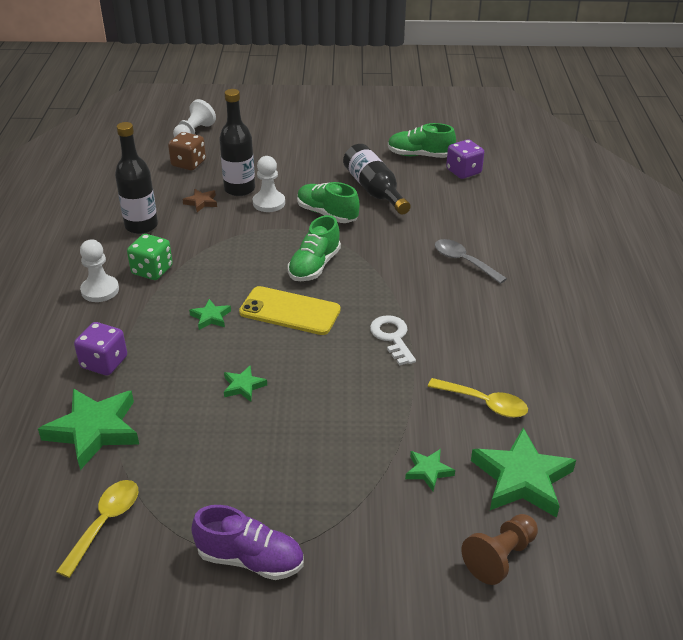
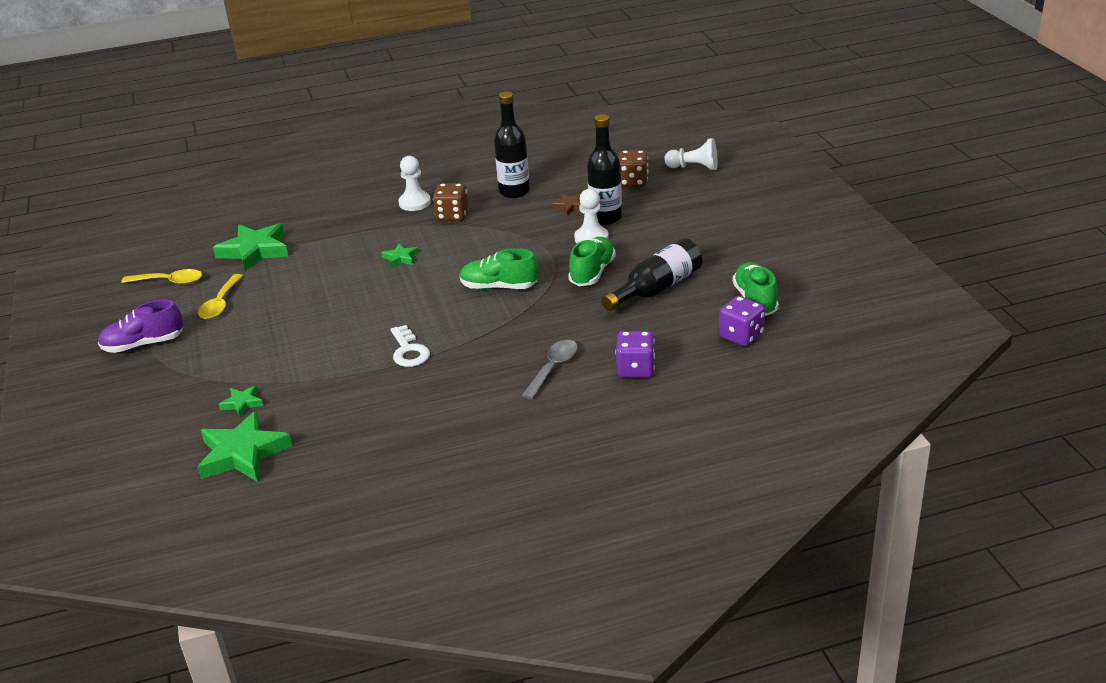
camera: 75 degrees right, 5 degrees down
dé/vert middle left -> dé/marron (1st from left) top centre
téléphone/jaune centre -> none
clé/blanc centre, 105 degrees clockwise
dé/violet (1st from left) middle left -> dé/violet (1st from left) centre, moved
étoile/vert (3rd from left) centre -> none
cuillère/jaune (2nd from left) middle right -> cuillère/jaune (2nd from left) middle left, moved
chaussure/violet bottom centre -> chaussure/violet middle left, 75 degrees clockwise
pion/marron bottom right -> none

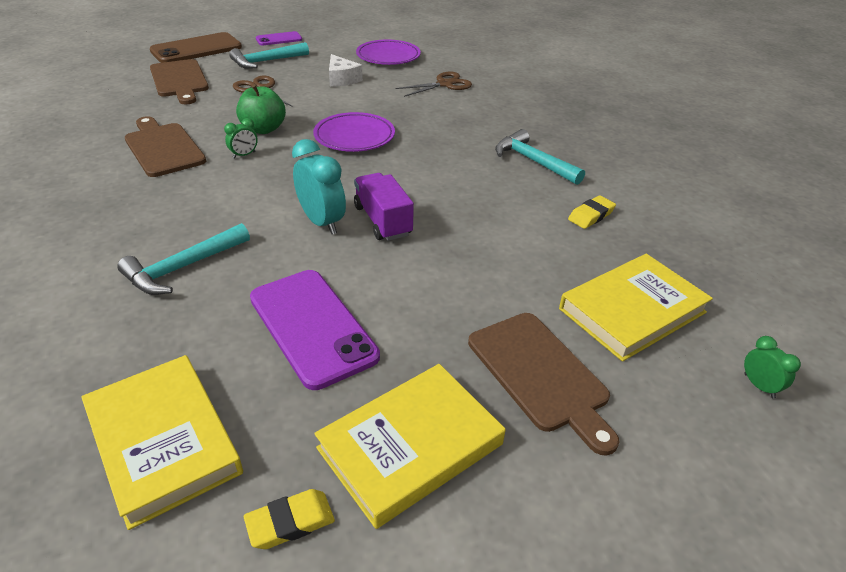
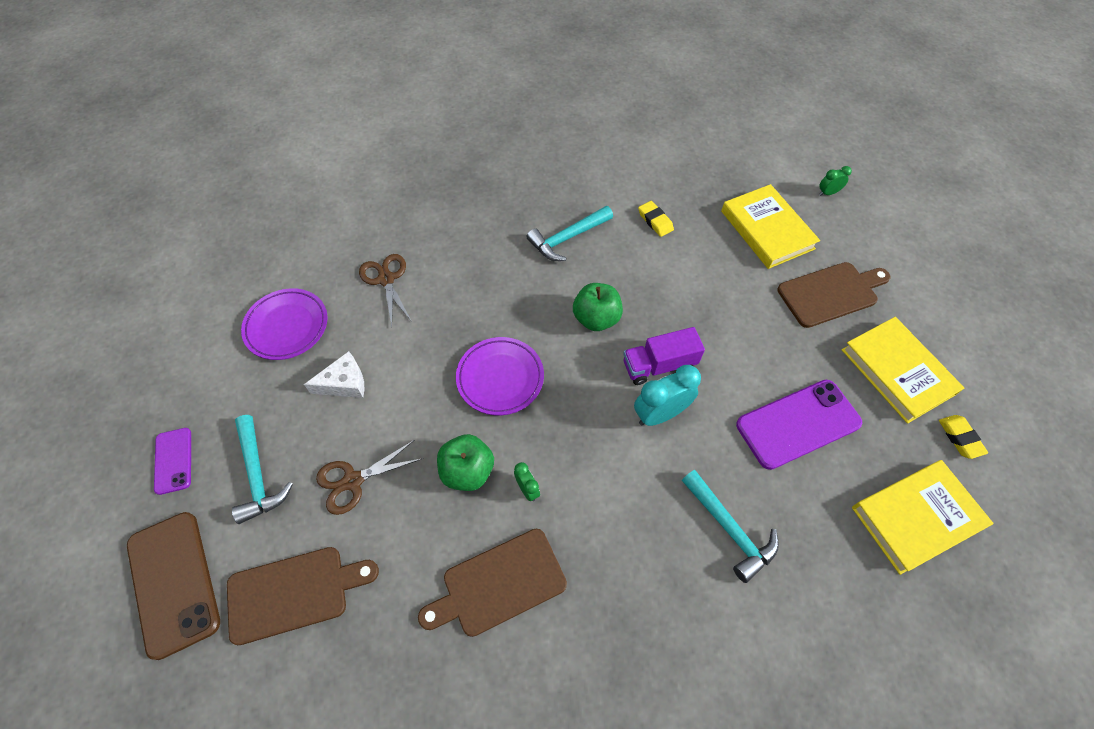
camera: 80 degrees left, 20 degrees up
none -> pomme/vert (2nd from left) centre

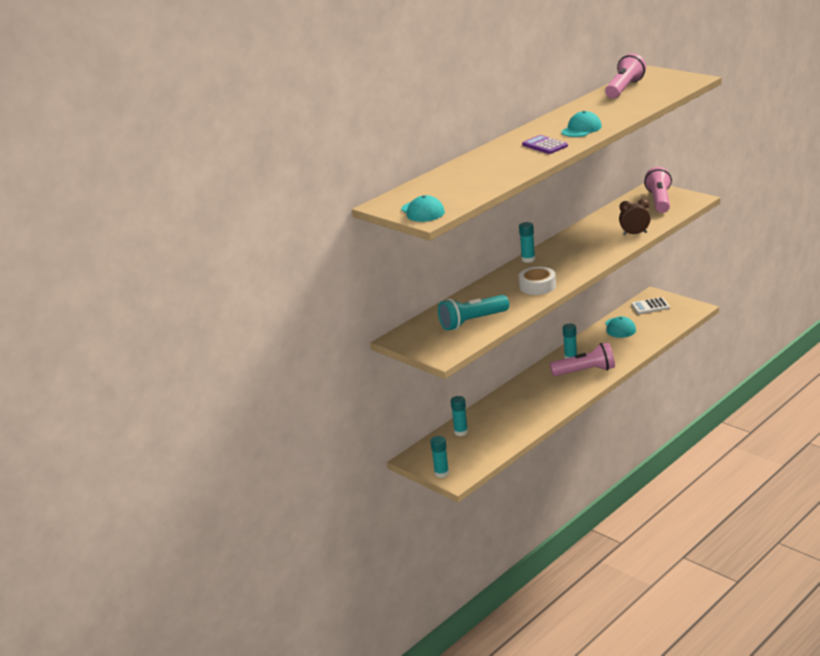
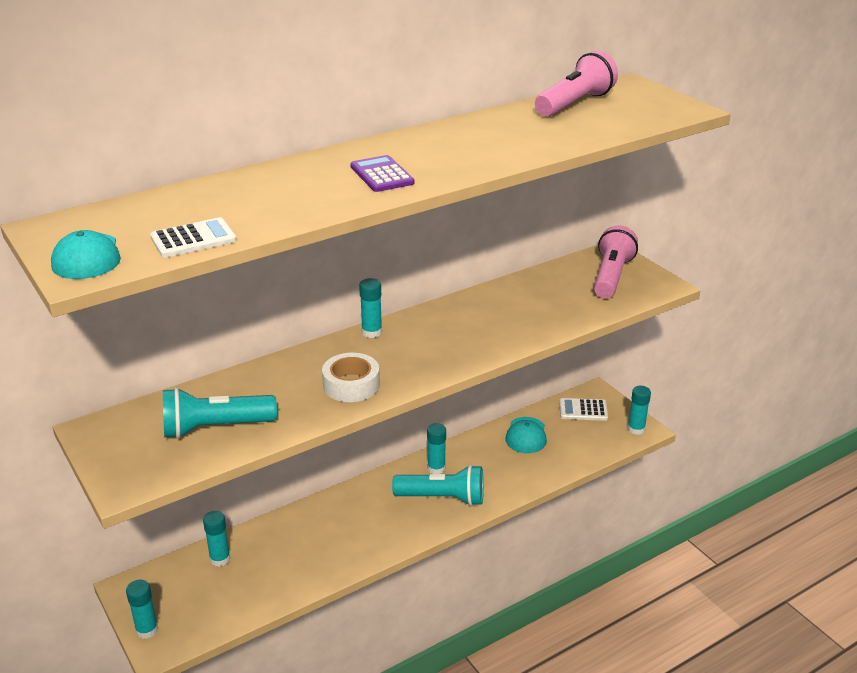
camera: 10 degrees right, 5 degrees up
casquette/turquoise (2nd from left) top right -> none
réveil/marron top right -> none
lampe de poche/rose (1st from left) middle right -> lampe de poche/turquoise (2nd from left) bottom centre
none -> calculatrice/blanc (1st from left) middle left
none -> bâton de colle/turquoise (5th from left) middle right

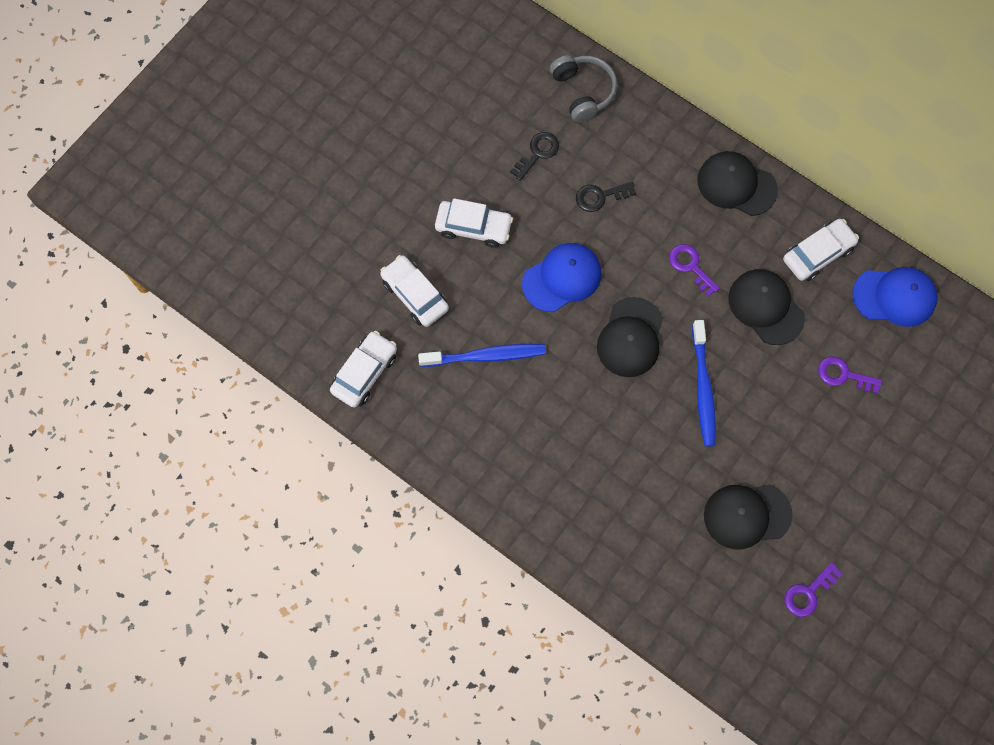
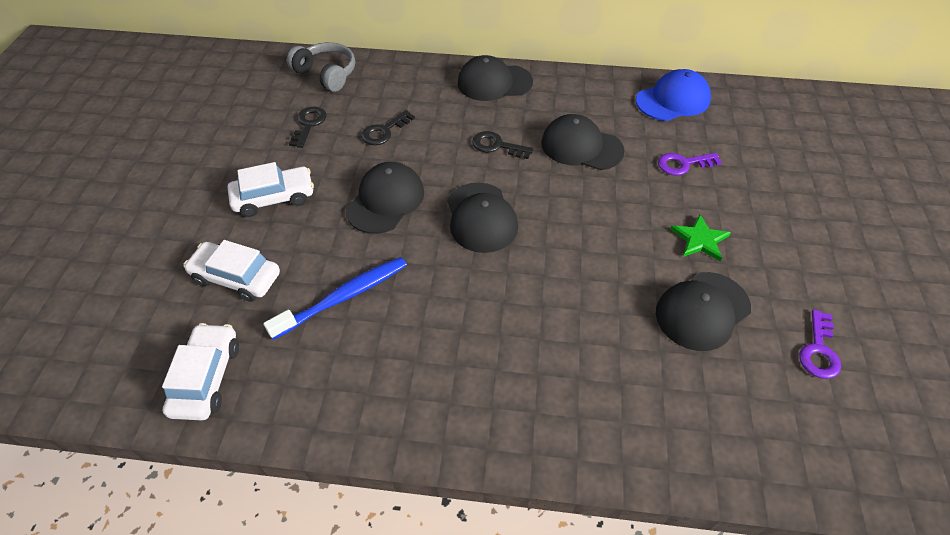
camera: 30 degrees left, 20 degrees down
voiture/blanc (4th from left) middle right -> none
casquette/bleu (1st from left) centre -> casquette/noir (1st from left) centre
clé/violet (1st from left) middle right -> clé/noir (3rd from left) top centre
brosse à dents/bleu (2nd from left) middle right -> none
none -> étoile/vert middle right

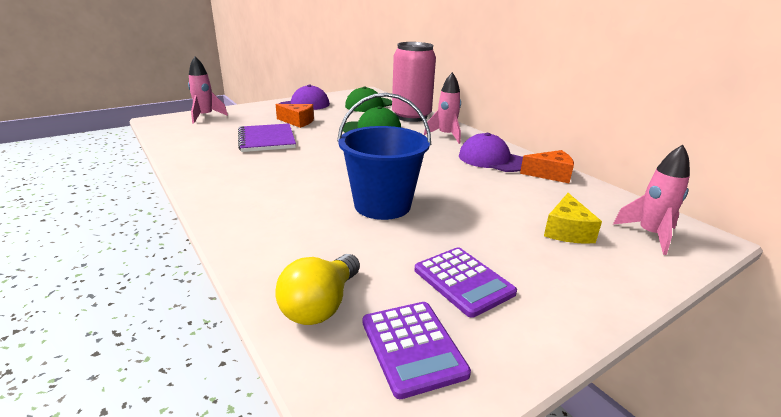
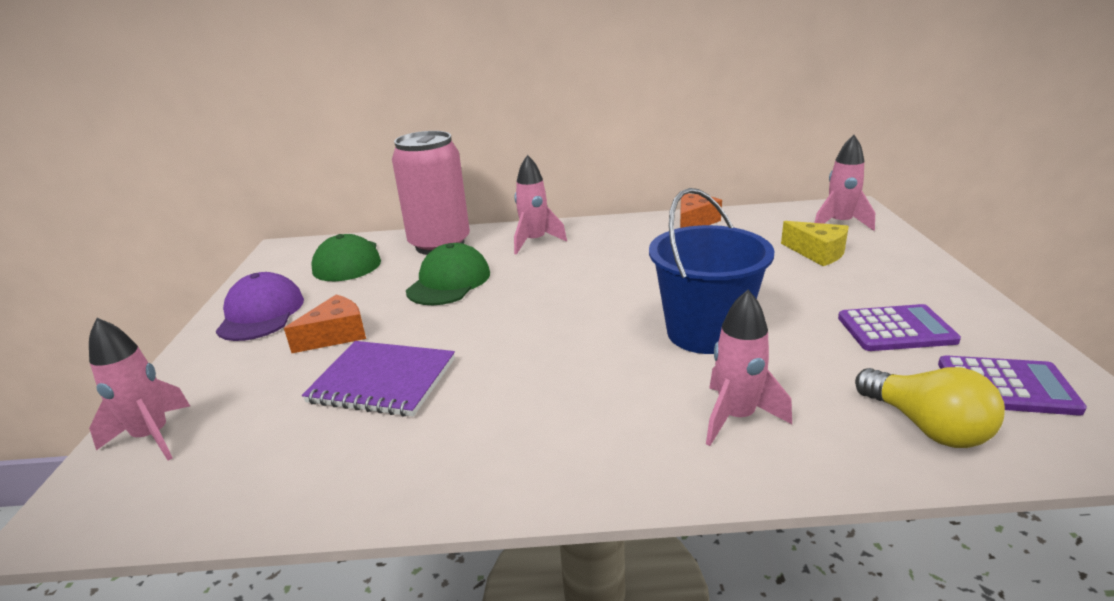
camera: 55 degrees left, 0 degrees up
casquette/violet (2nd from left) centre -> none
none -> fusée/rose (3rd from left) middle right

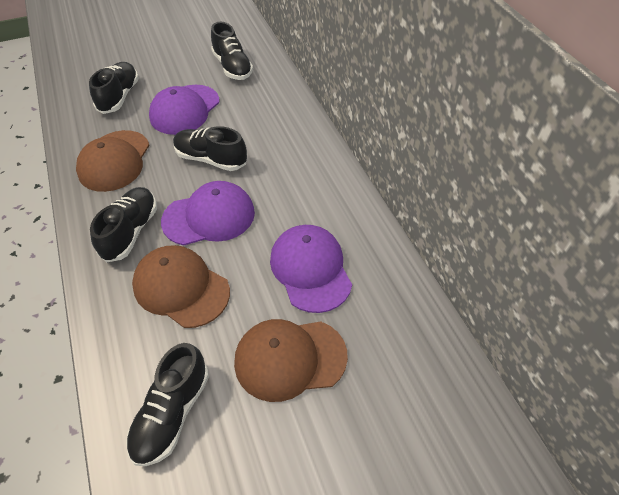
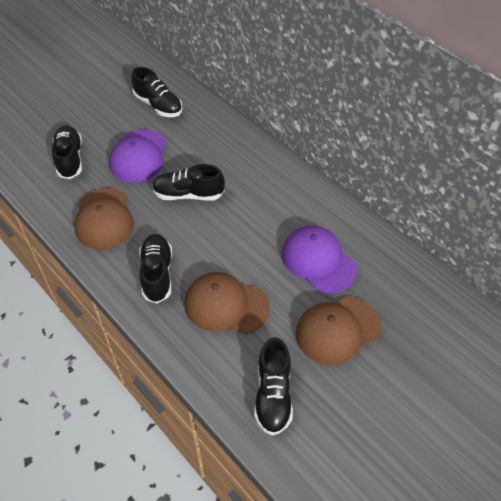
camera: 20 degrees left, 0 degrees up
casquette/violet (2nd from left) centre -> none

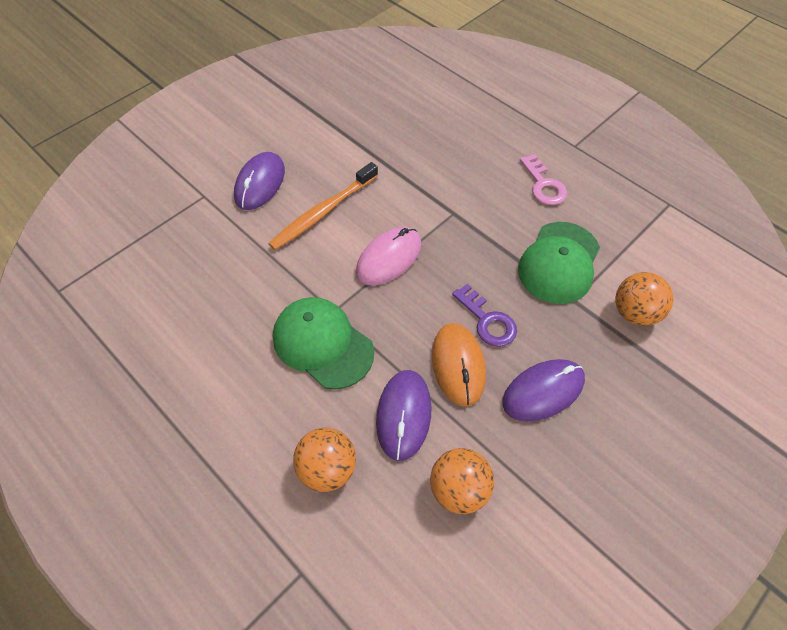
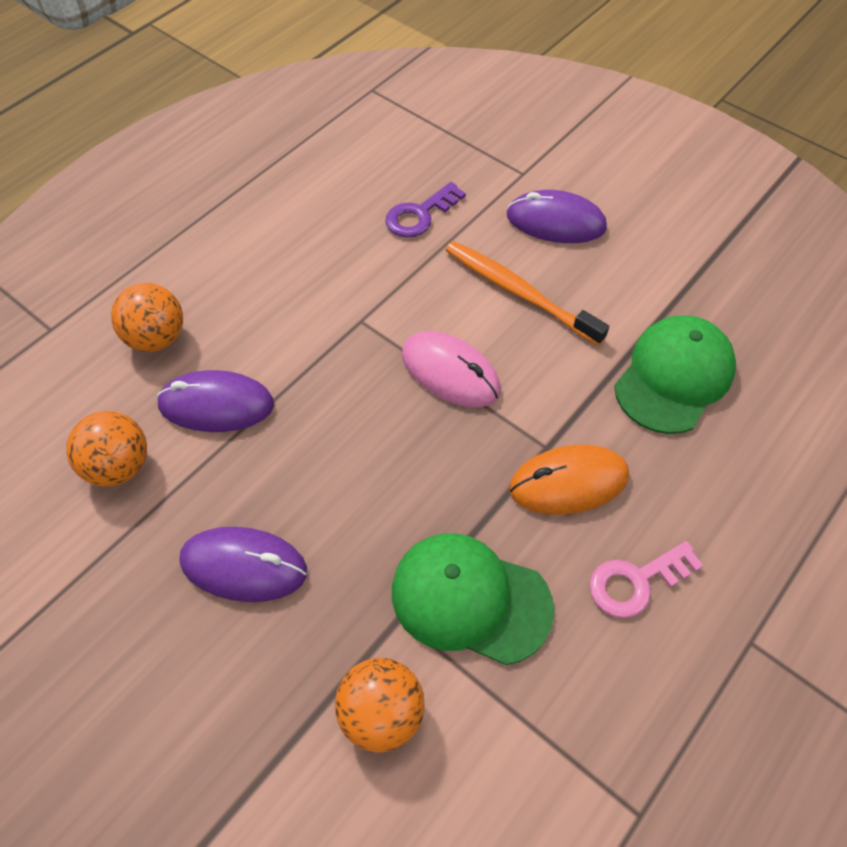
camera: 85 degrees right, 0 degrees up
clé/violet centre -> clé/violet top centre, moved
casquette/vert (1st from left in the first image) centre -> casquette/vert (2nd from left) middle right, moved
souris/orange centre -> souris/orange middle right, moved
souris/violet (3rd from left in the first image) middle right -> souris/violet (2nd from left) middle left, 45 degrees counterclockwise

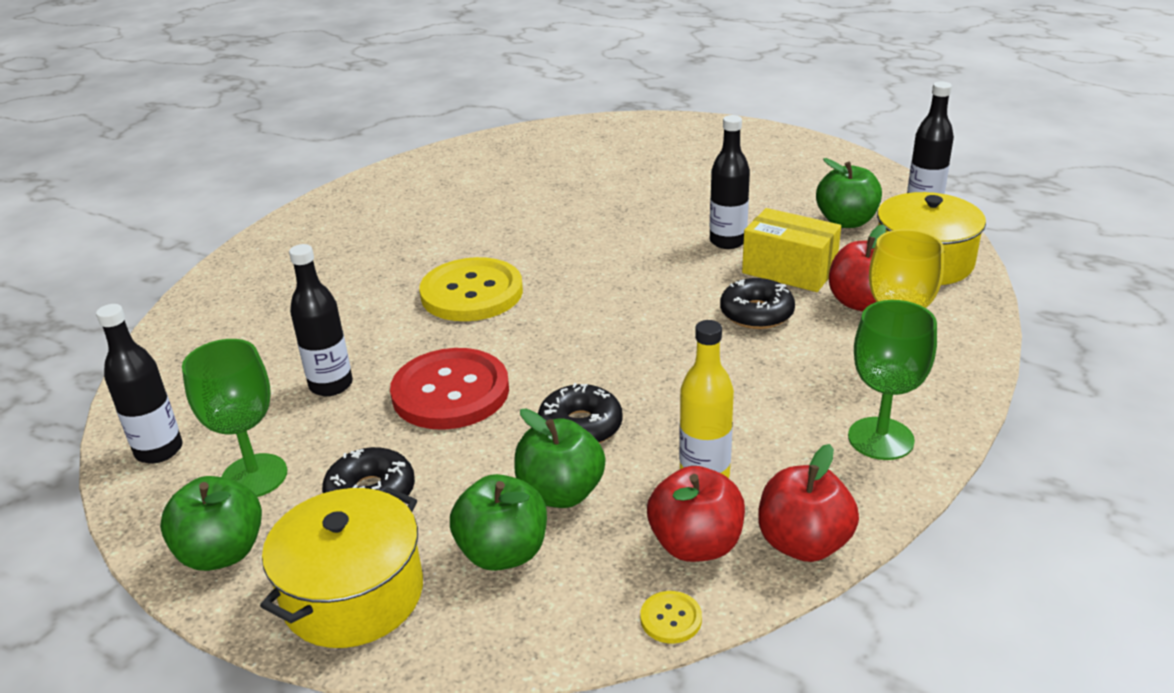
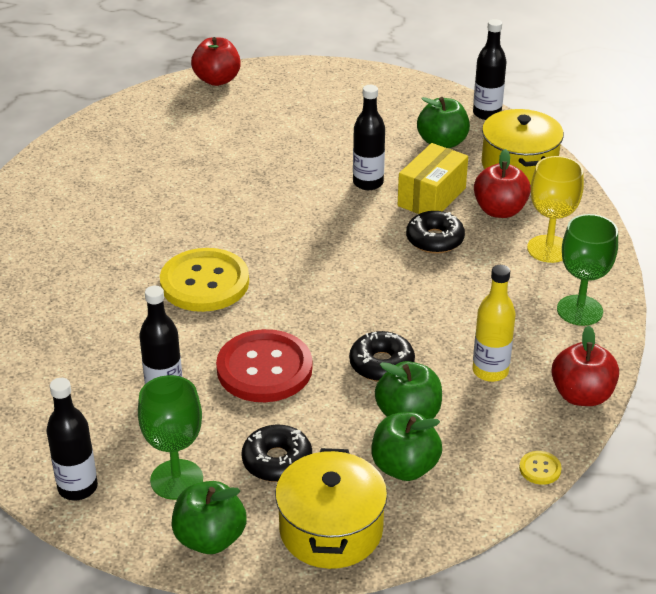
camera: 30 degrees left, 5 degrees up
boîte/jaune middle right -> boîte/jaune top centre, 60 degrees counterclockwise
pomme/rouge (1st from left) bottom centre -> pomme/rouge (1st from left) top left, moved

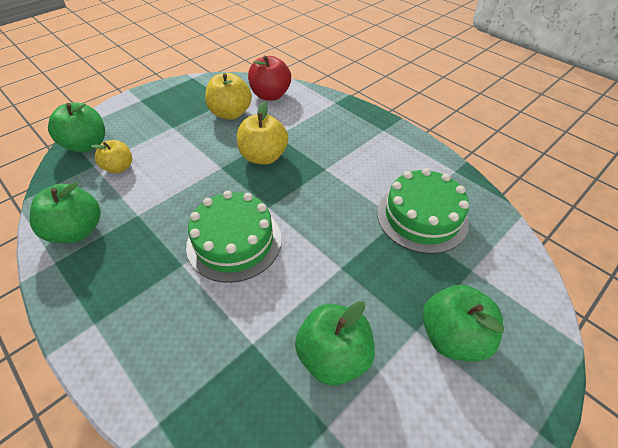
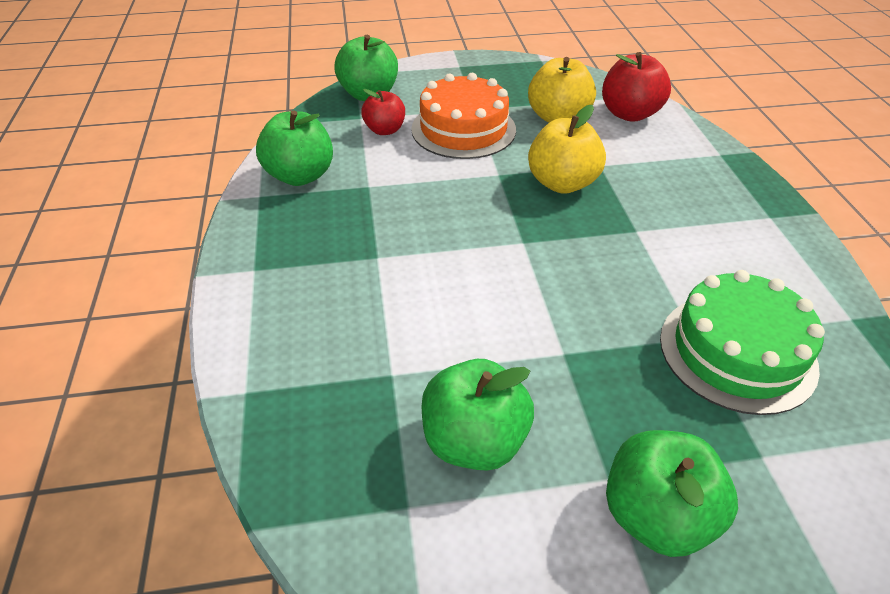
camera: 35 degrees right, 5 degrees down
pomme/jaune (1st from left) middle left -> pomme/rouge (1st from left) top centre
gâteau/vert (1st from left) centre -> none
none -> gâteau/orange top centre

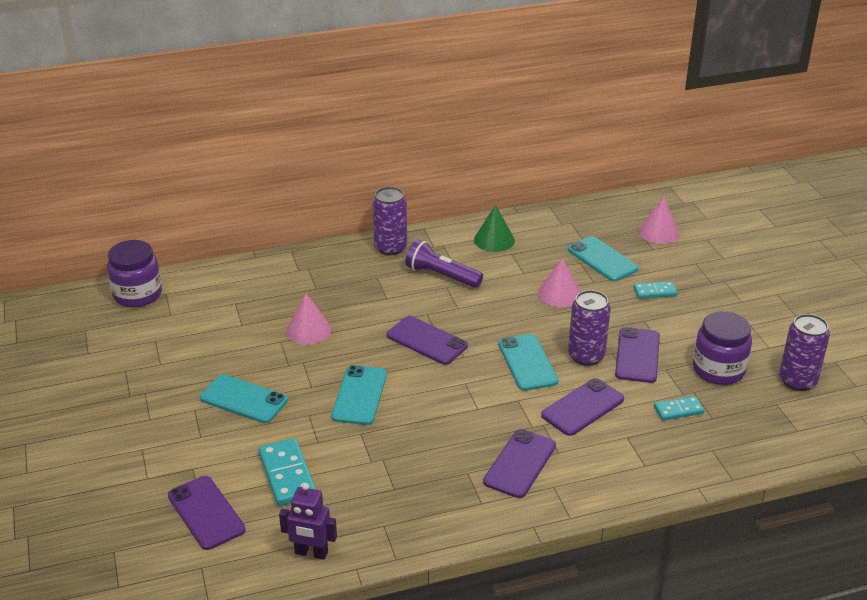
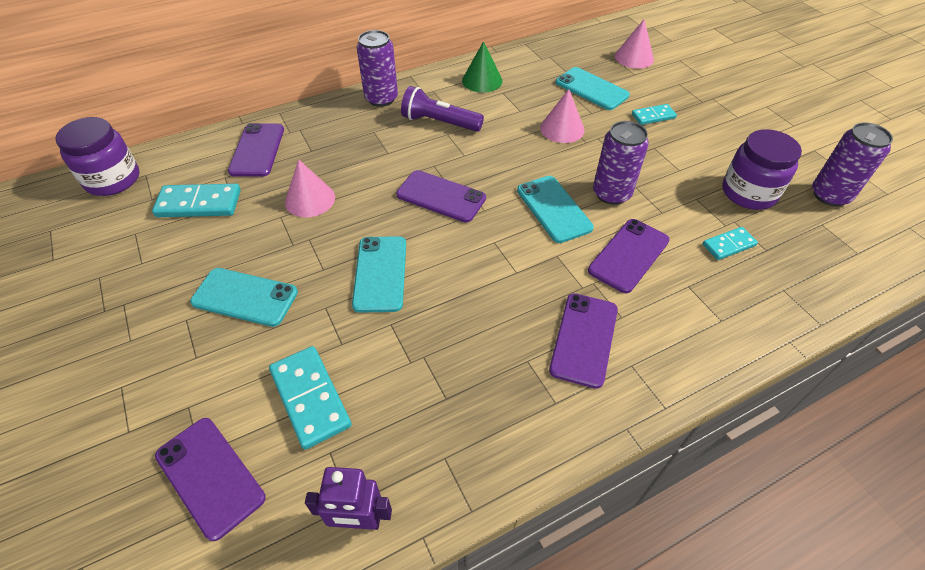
camera: 10 degrees left, 15 degrees up
téléphone/violet (5th from left in the first image) middle right -> téléphone/violet (2nd from left) top left, moved
none -> domino/turquoise (1st from left) middle left

